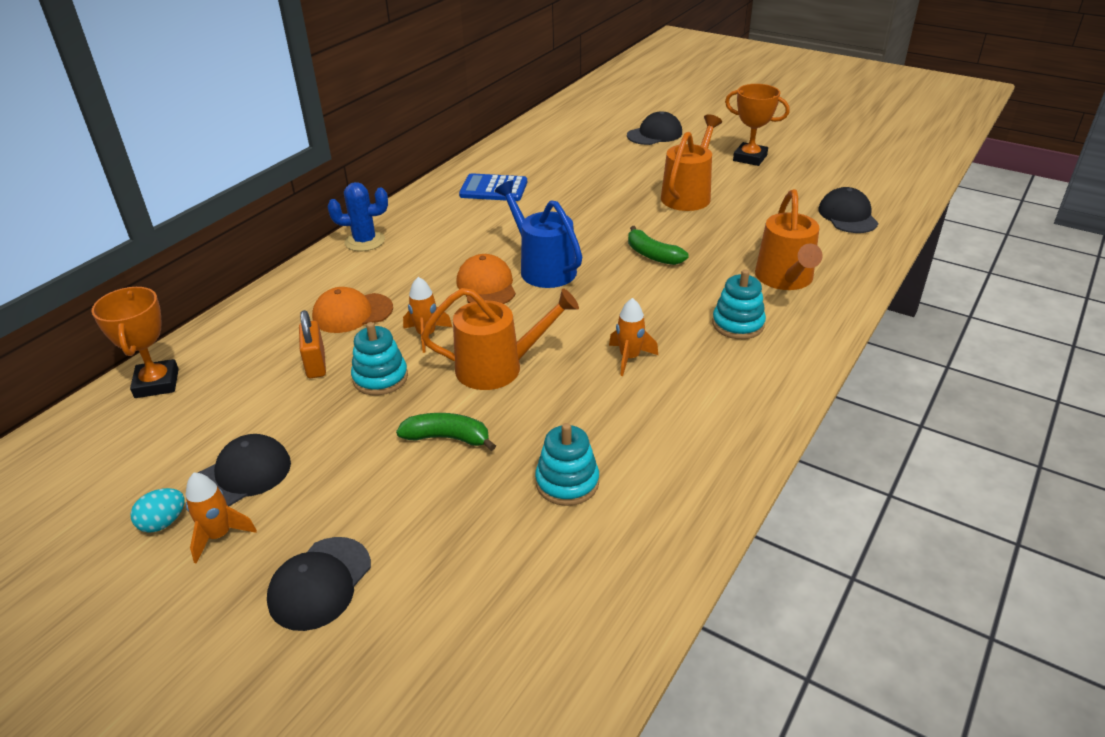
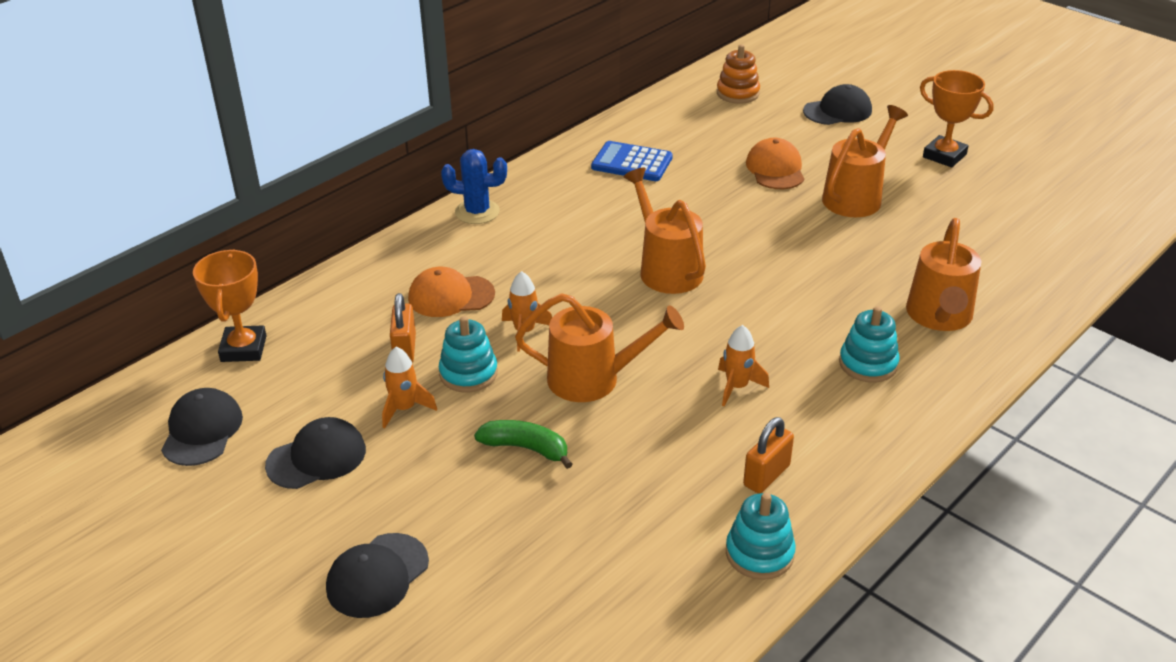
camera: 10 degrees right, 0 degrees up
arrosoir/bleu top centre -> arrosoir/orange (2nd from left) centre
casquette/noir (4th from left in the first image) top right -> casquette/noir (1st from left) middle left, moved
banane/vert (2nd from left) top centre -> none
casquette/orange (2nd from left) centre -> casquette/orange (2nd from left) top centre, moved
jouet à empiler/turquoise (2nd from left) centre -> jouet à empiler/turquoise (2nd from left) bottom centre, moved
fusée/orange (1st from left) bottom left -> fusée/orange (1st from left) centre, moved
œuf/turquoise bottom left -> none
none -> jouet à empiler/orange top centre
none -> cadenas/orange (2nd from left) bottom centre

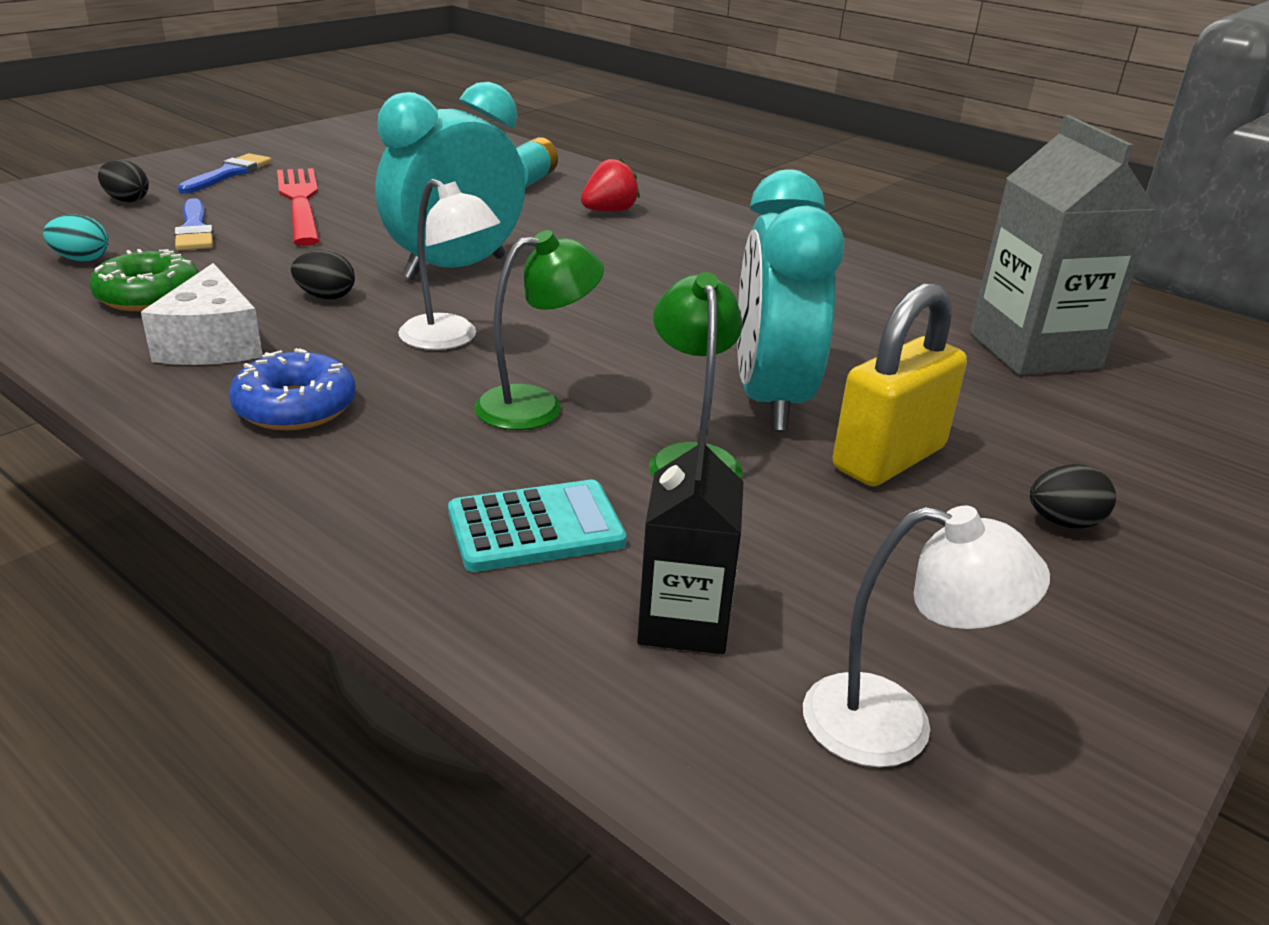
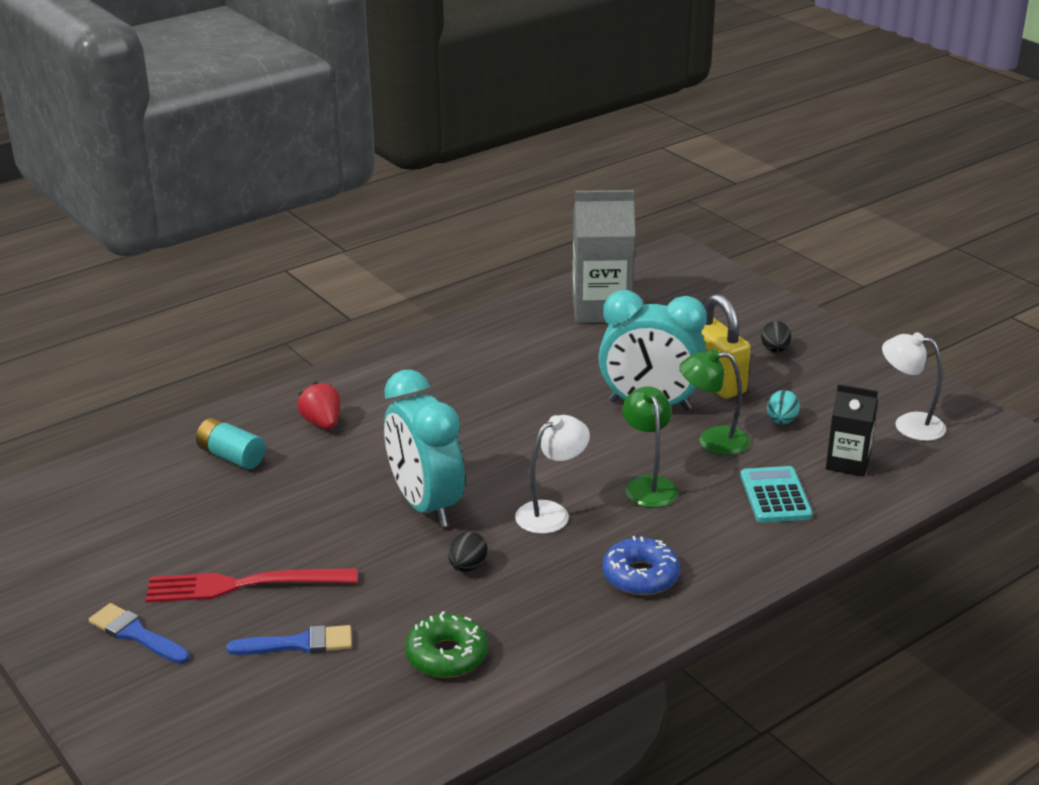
camera: 75 degrees left, 0 degrees up
œuf/noir (1st from left) top left -> none
œuf/turquoise top left -> œuf/turquoise middle right, moved
fromage/blanc middle left -> none
lampe/blanc (2nd from left) bottom right -> lampe/blanc (2nd from left) middle right, 90 degrees counterclockwise

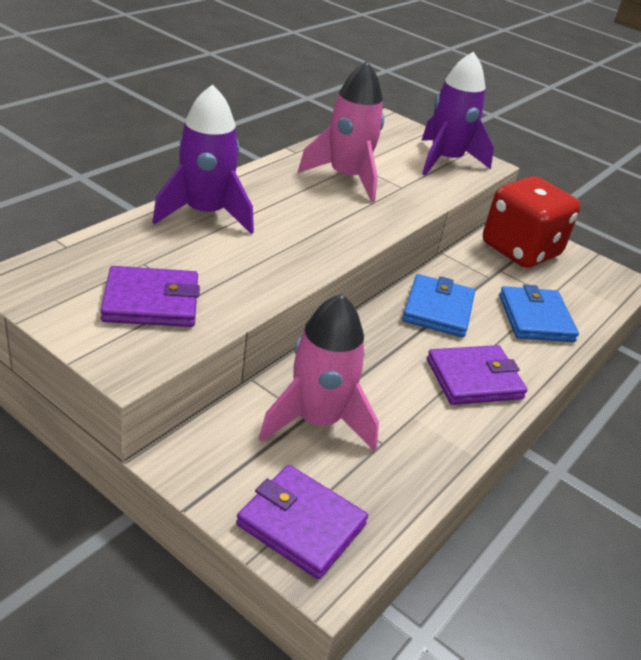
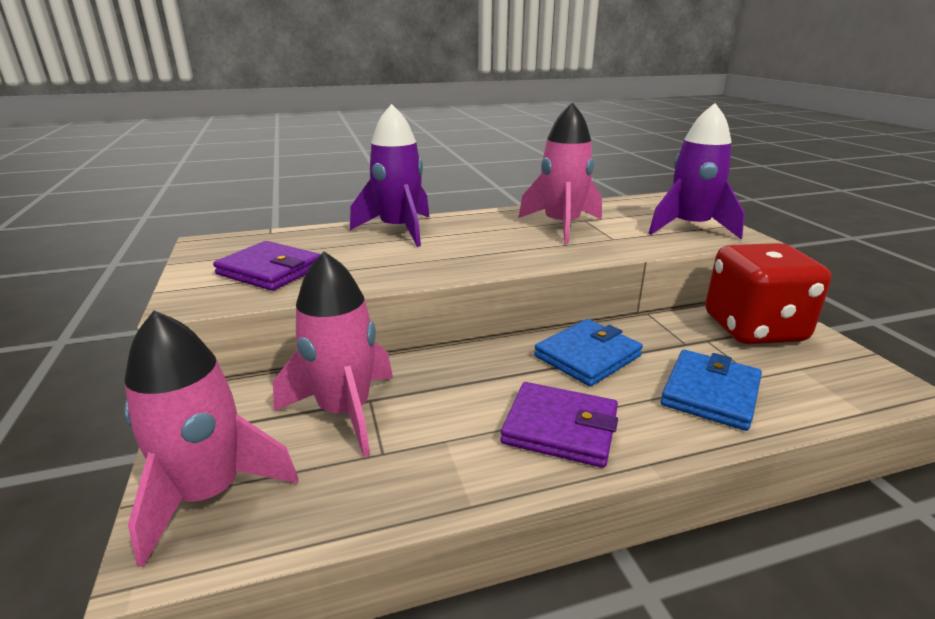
camera: 40 degrees right, 10 degrees down
portefeuille/violet (2nd from left) bottom centre -> fusée/rose (1st from left) bottom left

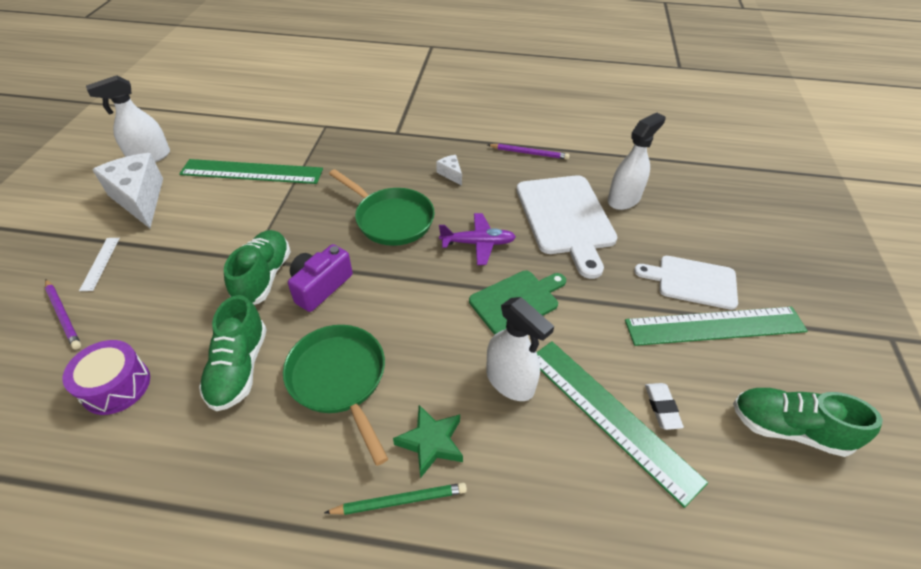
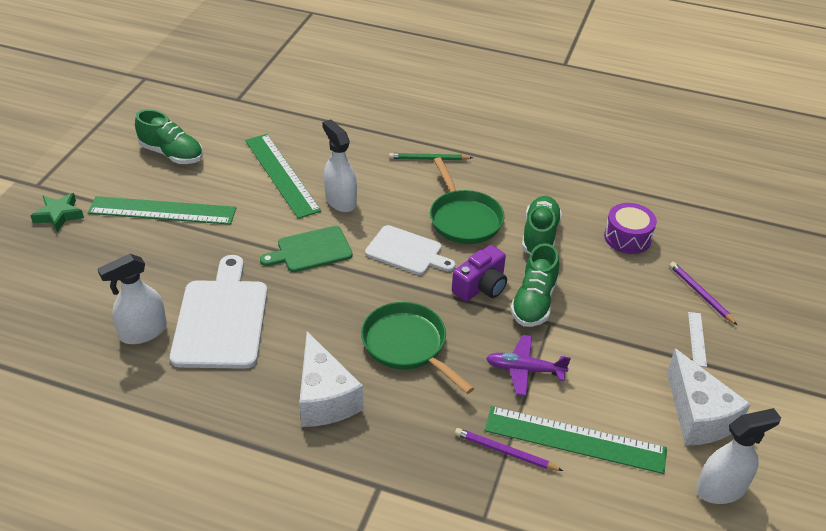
camera: 170 degrees left, 5 degrees down
crayon/violet (2nd from left in the first image) top centre -> crayon/violet (1st from left) bottom centre, moved
fromage/blanc (2nd from left in the first image) top centre -> fromage/blanc (1st from left) bottom centre, x2.23
avion/violet centre -> avion/violet bottom centre, moved
planche à découper/blanc (2nd from left) middle right -> planche à découper/blanc (2nd from left) centre, moved
gomme/blanc bottom right -> none
étoile/vert bottom centre -> étoile/vert middle left, moved

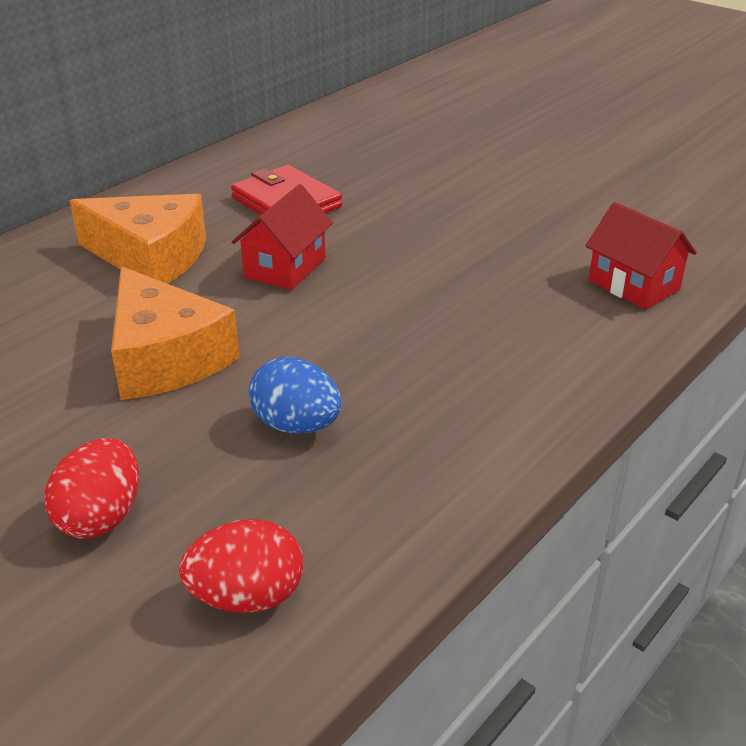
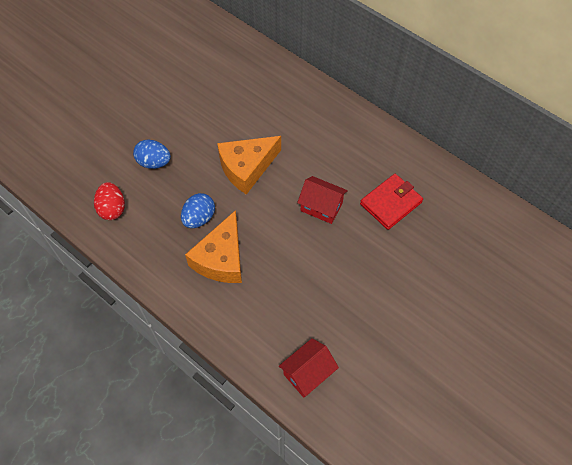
camera: 90 degrees right, 25 degrees up
fromage/orange (1st from left) top left -> fromage/orange (1st from left) centre, moved
œuf/rouge (1st from left) middle left -> œuf/bleu (1st from left) top left

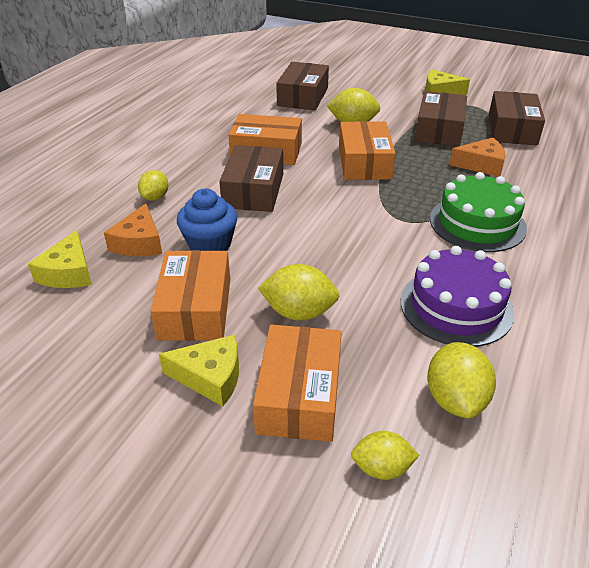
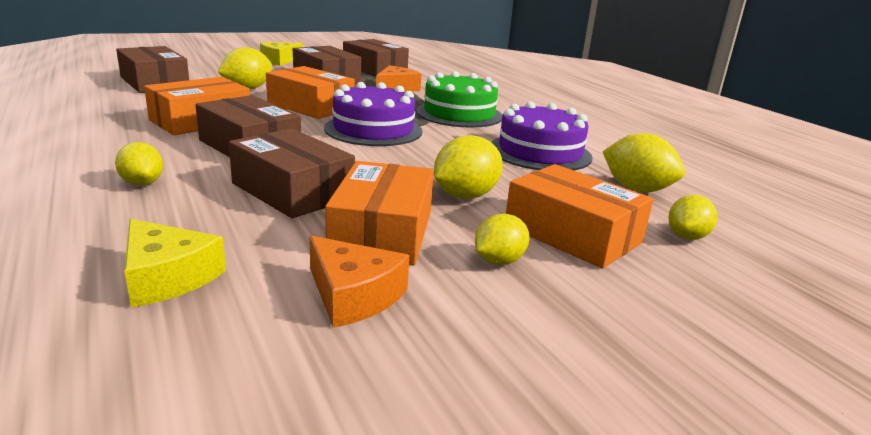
camera: 55 degrees left, 15 degrees down
muffin/bleu centre -> boîte/marron (3rd from left) centre
fromage/orange (1st from left) middle left -> fromage/orange (1st from left) centre, moved
boîte/orange (1st from left in the first image) middle left -> boîte/orange (3rd from left) centre, 60 degrees clockwise
fromage/jaune (2nd from left) centre -> citron/jaune (4th from left) centre
none -> gâteau/violet (1st from left) top centre

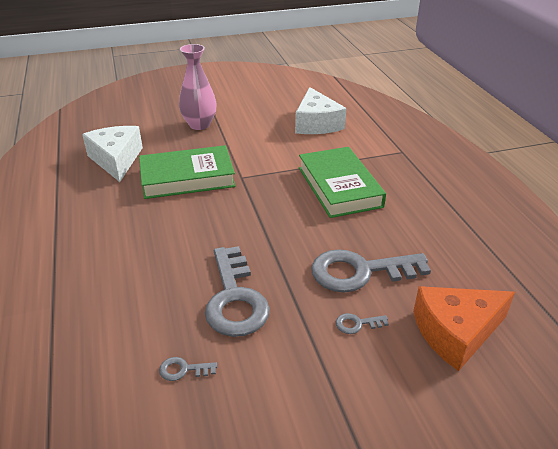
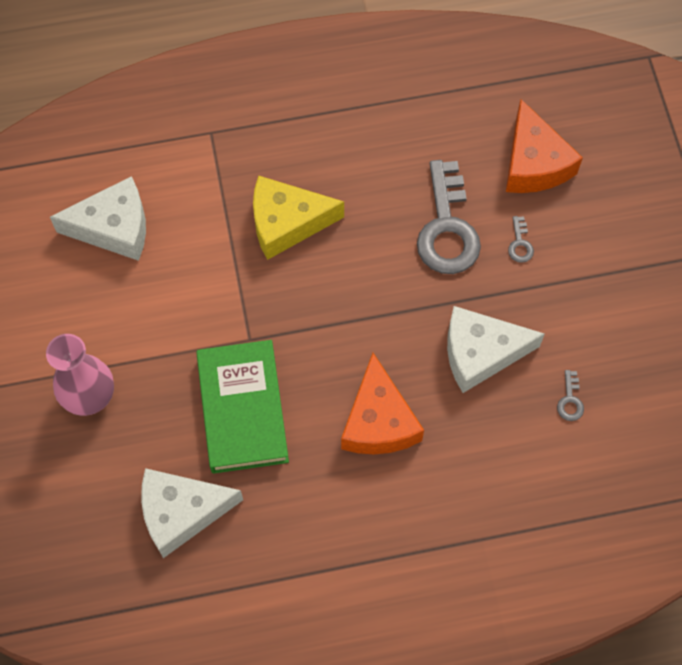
camera: 85 degrees left, 30 degrees up
livre/vert (2nd from left) centre -> fromage/jaune top centre
clé/gris (2nd from left) centre -> fromage/blanc (3rd from left) middle right
none -> fromage/orange (1st from left) centre

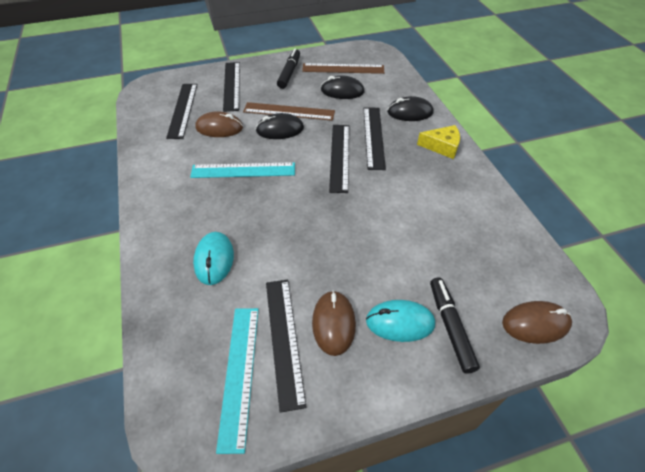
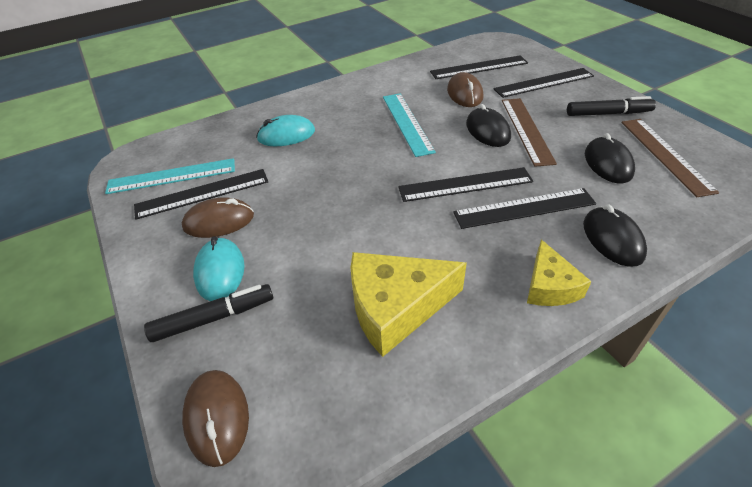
camera: 80 degrees right, 5 degrees down
none -> fromage/jaune (1st from left) centre

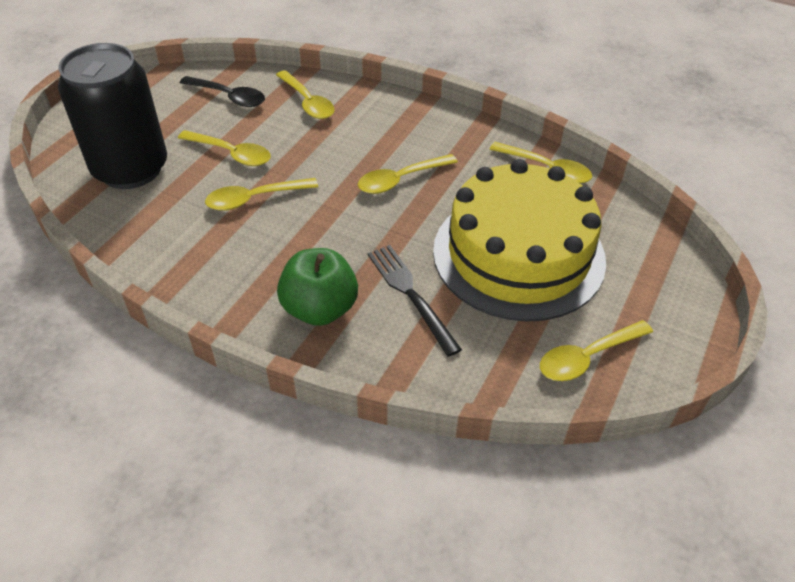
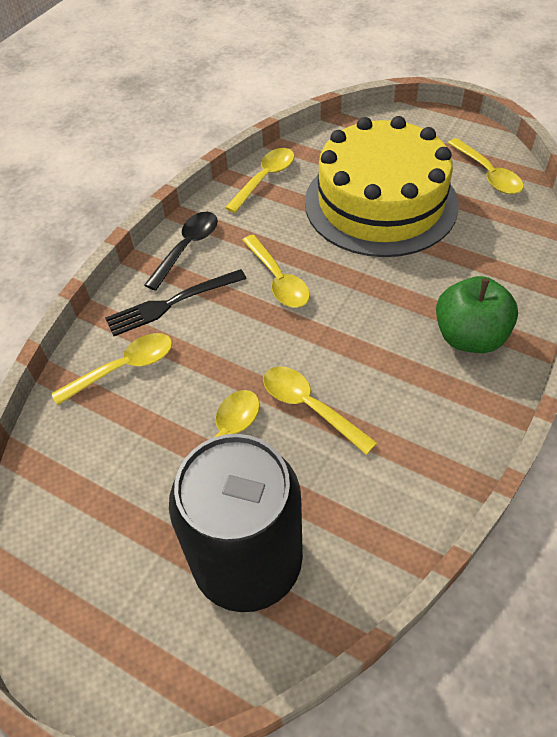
camera: 85 degrees left, 5 degrees up
cuillère/noir top left -> cuillère/noir middle left, moved
cuillère/jaune (2nd from left in the first image) middle left -> cuillère/jaune (5th from left) centre, 150 degrees clockwise
fourchette/noir centre -> fourchette/noir middle left, moved

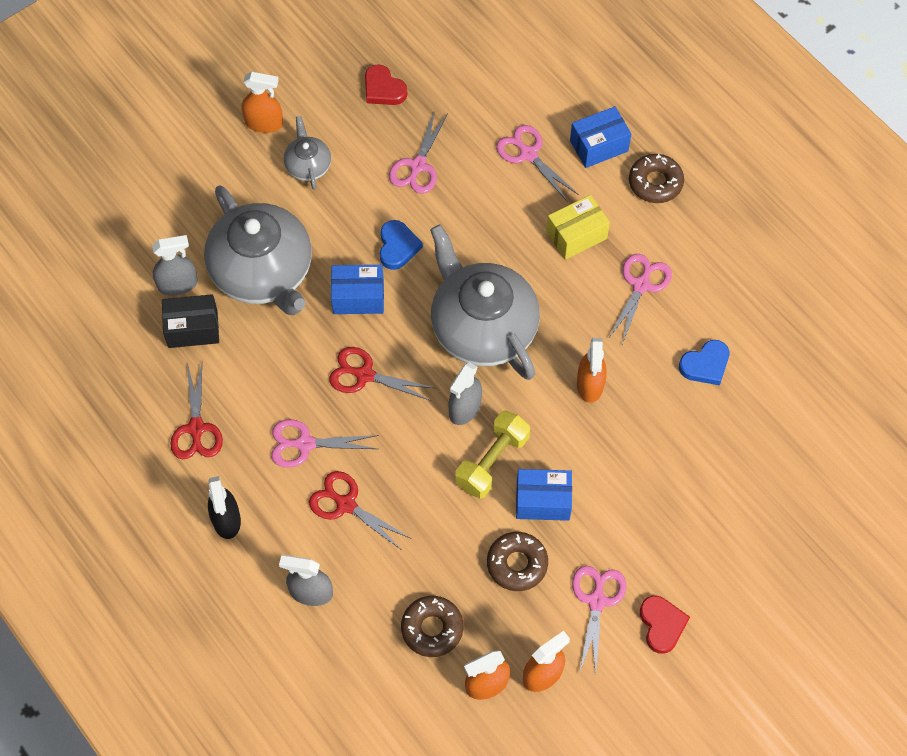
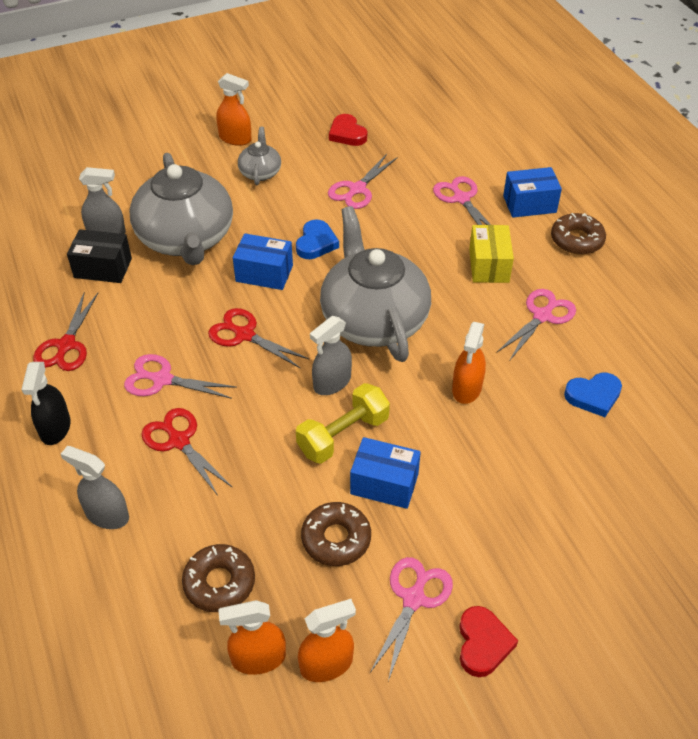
camera: 15 degrees right, 15 degrees down
boîte/jaune top centre -> boîte/jaune middle right, 75 degrees counterclockwise

